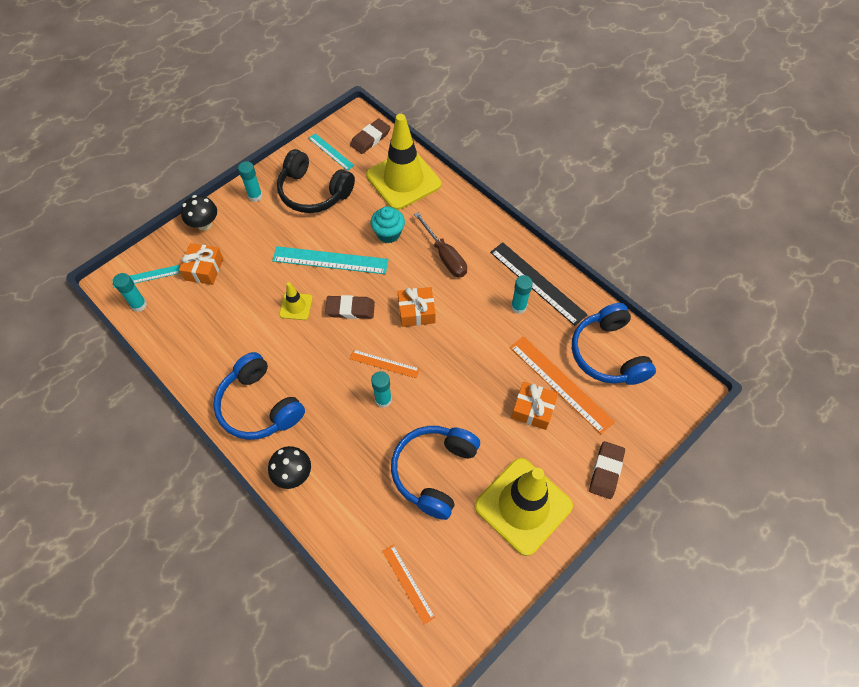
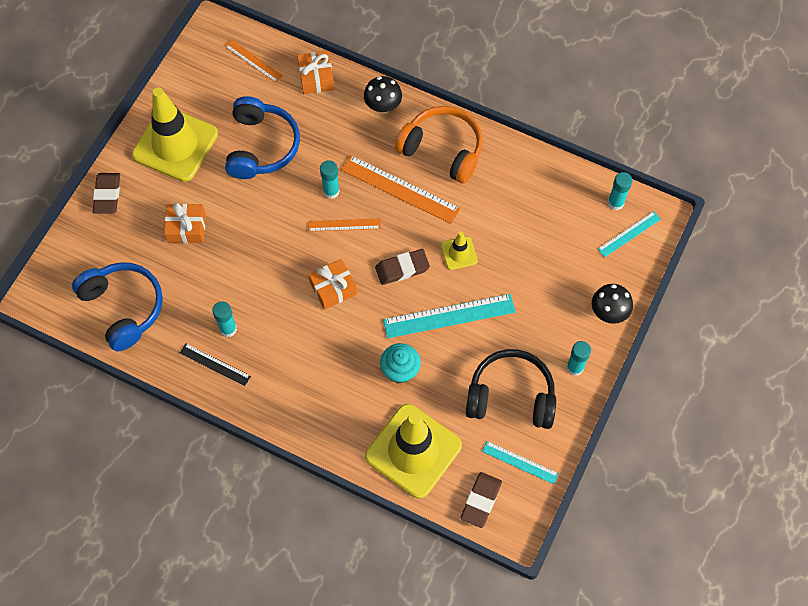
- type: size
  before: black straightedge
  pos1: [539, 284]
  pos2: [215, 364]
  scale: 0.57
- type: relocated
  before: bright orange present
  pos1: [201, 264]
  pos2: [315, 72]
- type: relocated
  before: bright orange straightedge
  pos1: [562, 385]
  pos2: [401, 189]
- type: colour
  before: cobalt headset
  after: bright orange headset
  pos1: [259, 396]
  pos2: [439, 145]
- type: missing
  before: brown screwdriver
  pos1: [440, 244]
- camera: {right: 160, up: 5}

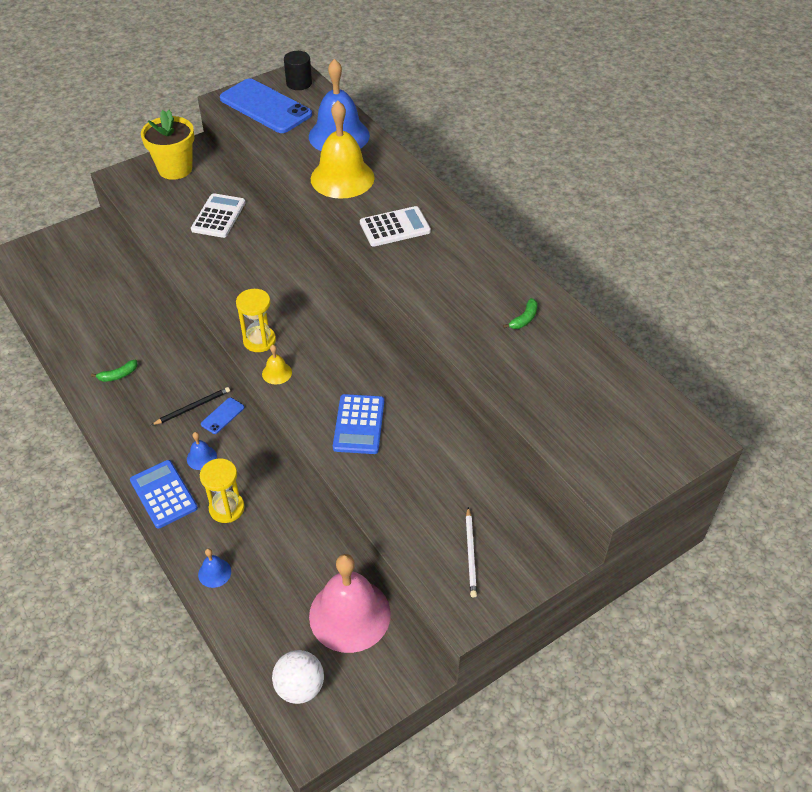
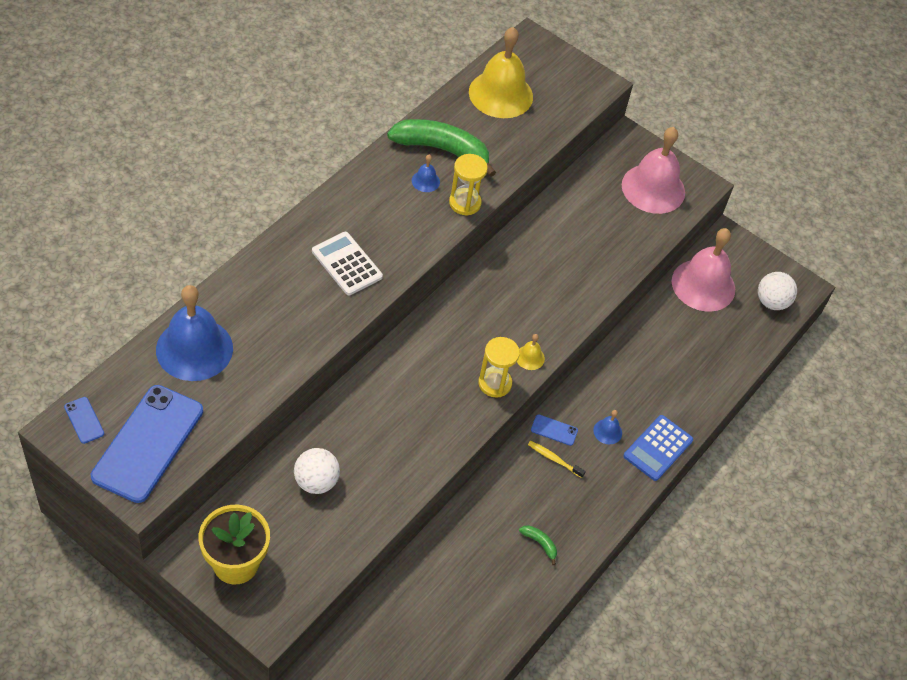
- type: exchanged
  before: black cylinder shape
  after: cobalt phone
  pos1: [298, 70]
  pos2: [84, 420]
- type: exchanged
  before: snow-white pocket calculator
  after: snow-white play ball
  pos1: [218, 215]
  pos2: [317, 471]
- type: size
  before: leaf-green banana
  pos1: [520, 313]
  pos2: [441, 148]
  scale: 2.47
- type: relocated
  before: cobalt school bell
  pos1: [214, 568]
  pos2: [426, 173]
- type: relocated
  before: bright yellow sand timer
  pos1: [222, 491]
  pos2: [468, 185]
- type: relocated
  before: bright yellow school bell
  pos1: [343, 150]
  pos2: [501, 72]
- type: exchanged
  before: black pencil
  after: bright yellow tooth brush
  pos1: [191, 406]
  pos2: [557, 459]
- type: exchanged
  before: snow-white pencil
  after: pink school bell
  pos1: [471, 552]
  pos2: [653, 170]
- type: missing
  before: cobalt pocket calculator
  pos1: [358, 424]
- camera: {right: -115, up: 5}

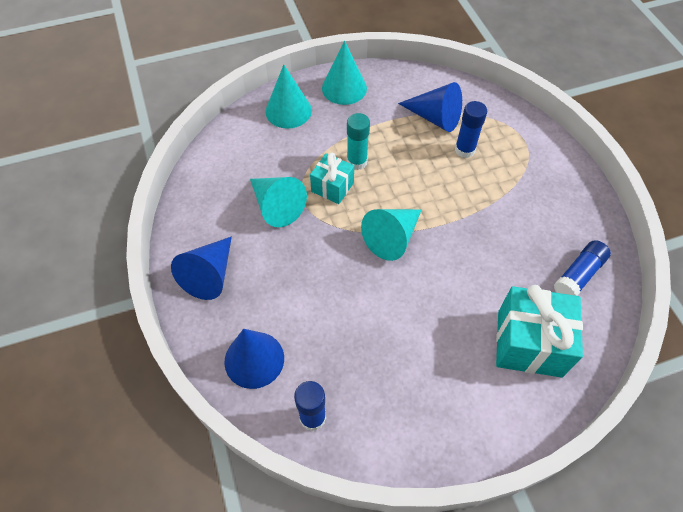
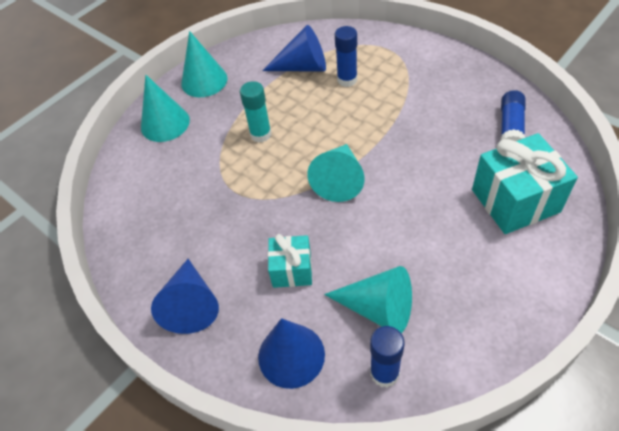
- type: relocated
  before: aqua present
  pos1: [332, 178]
  pos2: [290, 261]
- type: relocated
  before: aqua solid cone
  pos1: [278, 202]
  pos2: [368, 299]
- camera: {right: -25, up: -5}

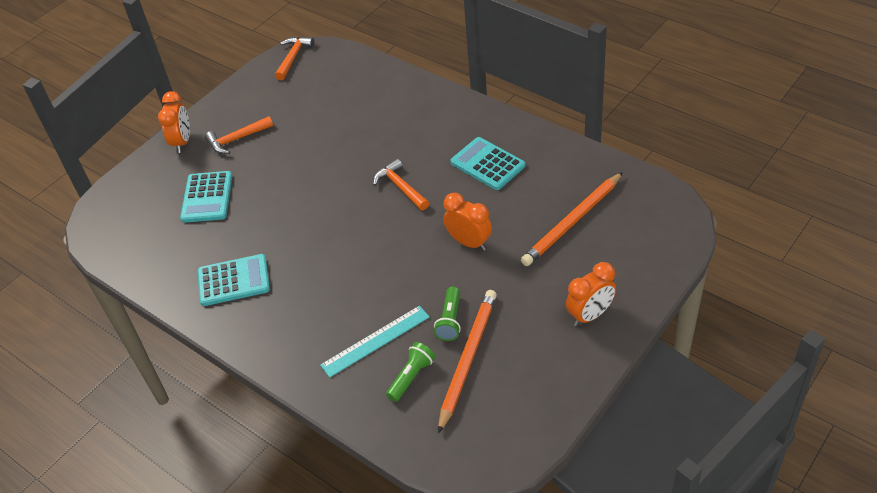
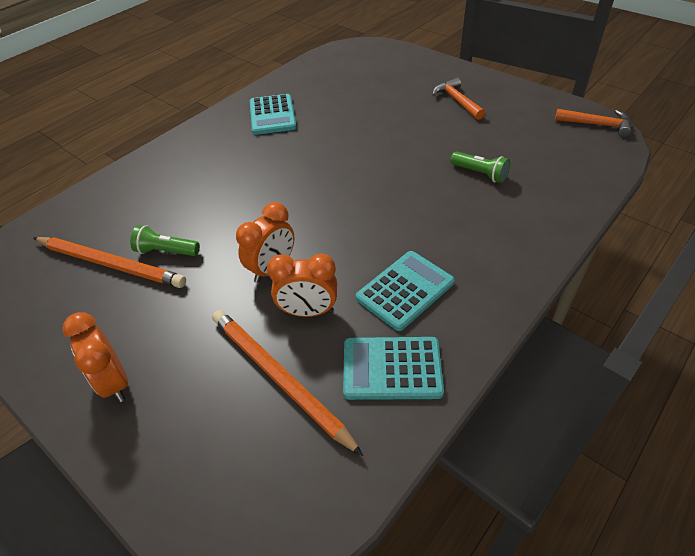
- type: relocated
  before: bright orange bedside clock
  pos1: [174, 122]
  pos2: [302, 285]
- type: relocated
  before: aqua pocket calculator
  pos1: [206, 197]
  pos2: [393, 368]
- type: relocated
  before: leaf-green torch
  pos1: [410, 372]
  pos2: [480, 167]
- type: missing
  before: aqua straightedge
  pos1: [375, 342]
- type: missing
  before: bright orange hammer
  pos1: [401, 184]
- camera: {right: 90, up: 0}

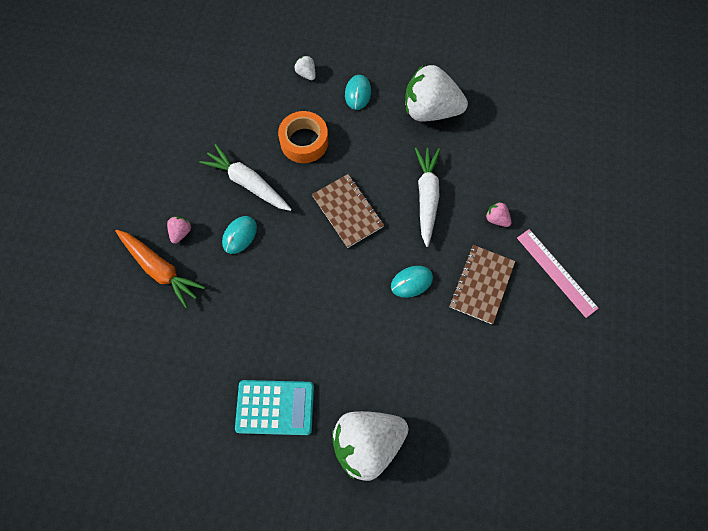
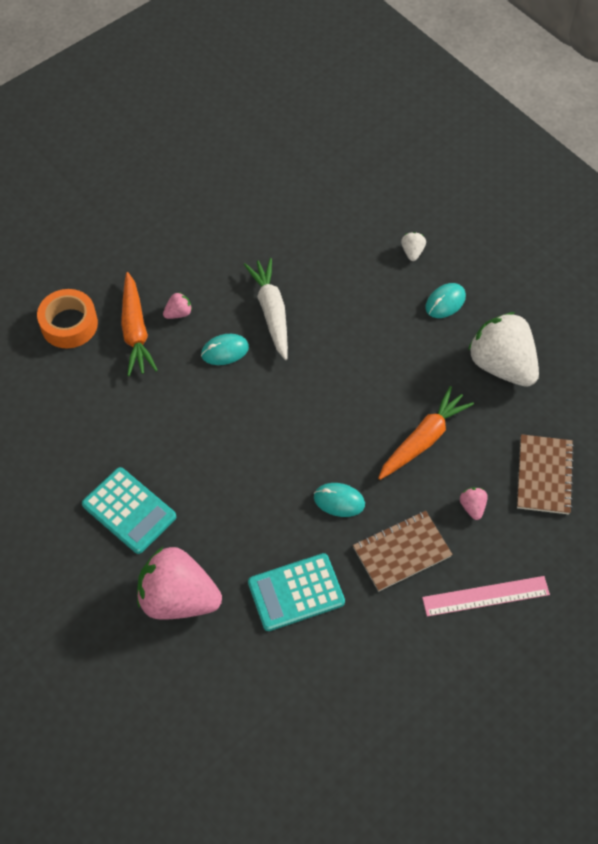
- type: relocated
  before: bright orange sticky tape
  pos1: [303, 137]
  pos2: [67, 318]
- type: colour
  before: snow-white toy strawberry
  after: pink toy strawberry
  pos1: [370, 446]
  pos2: [179, 583]
- type: appeared
  after: aqua pocket calculator
  pos2: [296, 592]
- type: colour
  before: snow-white toy carrot
  after: bright orange toy carrot
  pos1: [427, 197]
  pos2: [426, 433]
- type: spun
  before: pink straightedge
  pos1: [558, 273]
  pos2: [486, 596]
  turn: 75
- type: relocated
  before: brown exercise book
  pos1: [348, 211]
  pos2: [545, 474]
- camera: {right: 40, up: -10}

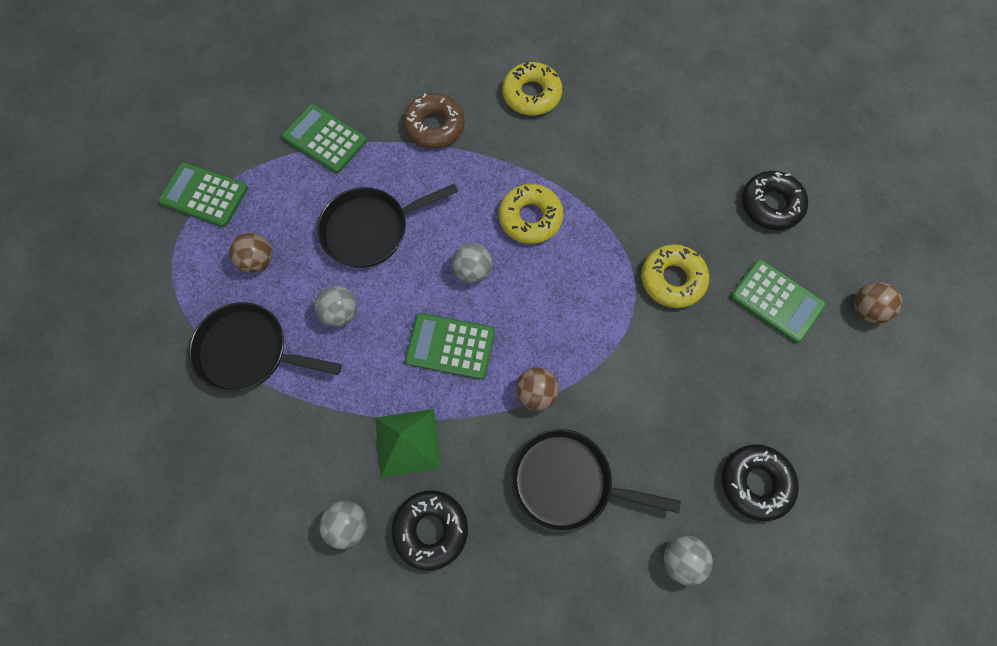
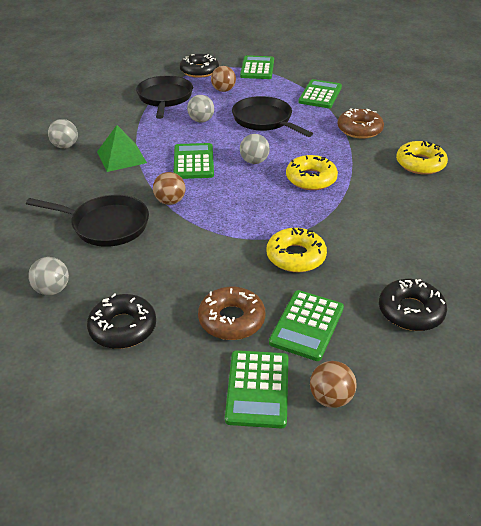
- type: spun
  before: black frying pan
  pos1: [596, 480]
  pos2: [87, 221]
  turn: 105
- type: relocated
  before: black doughnut
  pos1: [429, 530]
  pos2: [199, 66]
- type: appeared
  after: brown doughnut
  pos2: [231, 313]
- type: appeared
  after: leaf-green pocket calculator
  pos2: [256, 389]
- camera: {right: 75, up: -30}

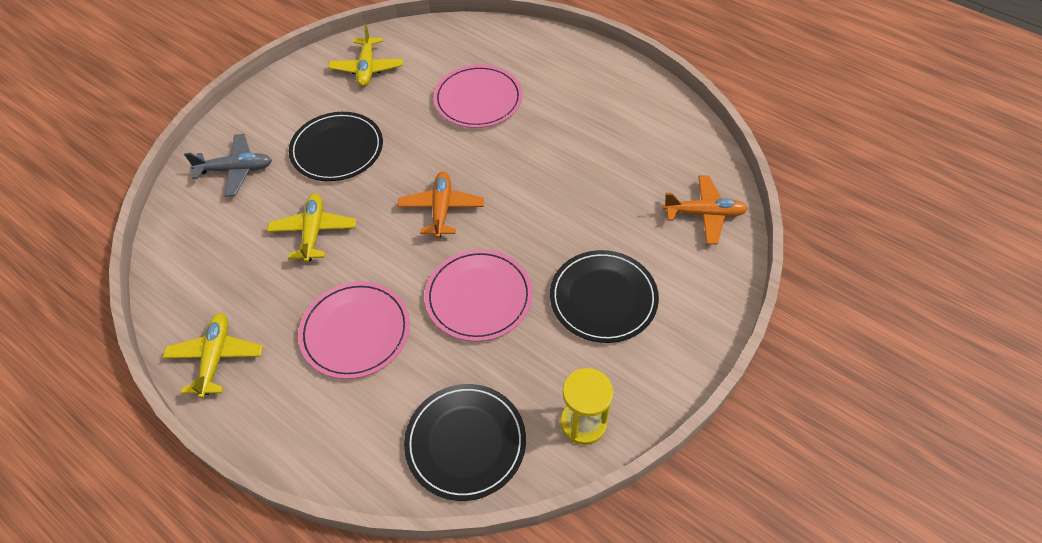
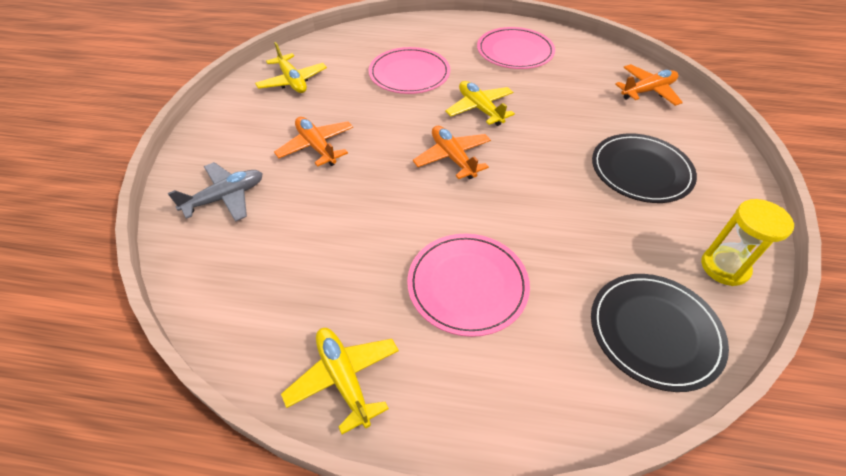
- type: exchanged
  before: black flat dish
  after: bright orange aeroplane
  pos1: [336, 146]
  pos2: [313, 142]
- type: relocated
  before: bright yellow aeroplane
  pos1: [311, 228]
  pos2: [480, 103]
- type: relocated
  before: pink flat dish
  pos1: [478, 295]
  pos2: [516, 48]
- camera: {right: -30, up: -5}

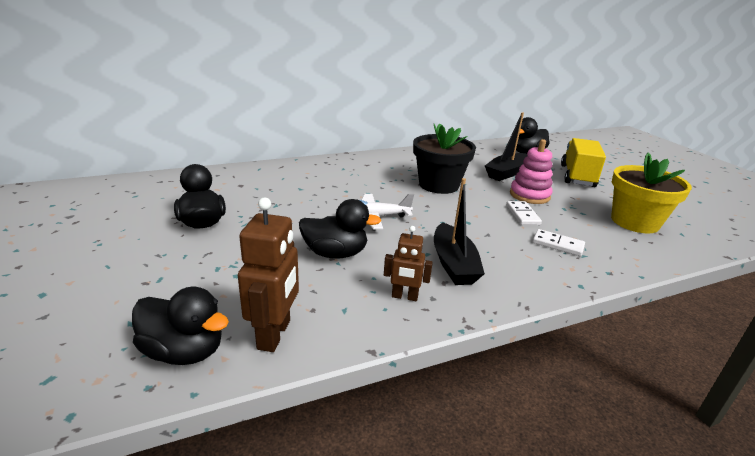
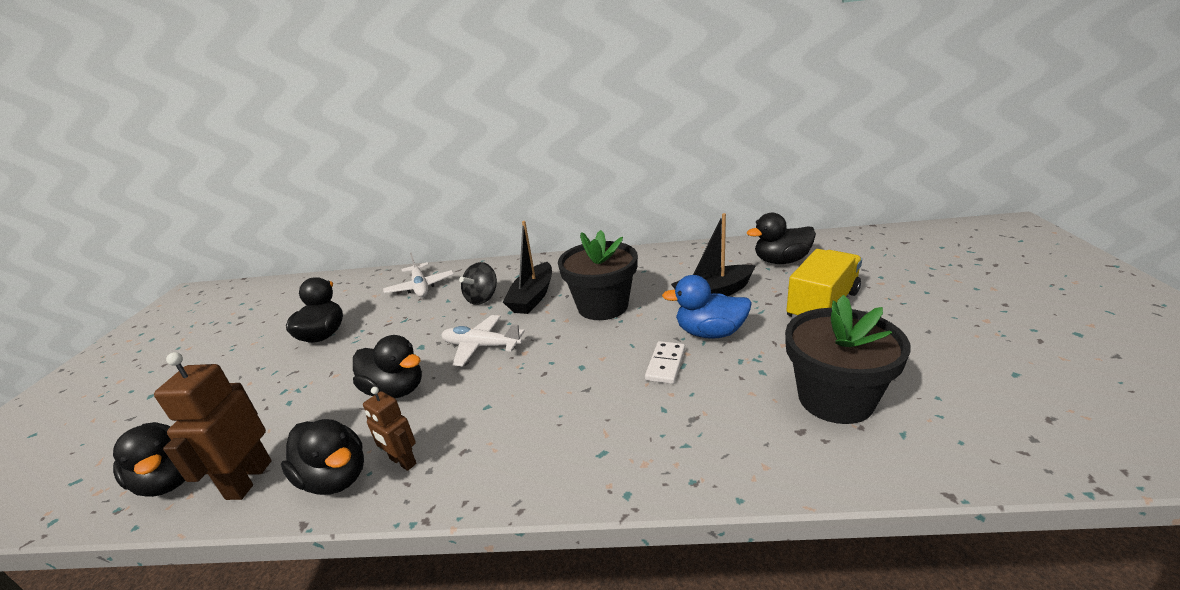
- type: spun
  before: brown robot
  pos1: [268, 274]
  pos2: [213, 426]
  turn: 150
- type: appeared
  after: black rubber duck
  pos2: [322, 457]
- type: appeared
  after: snow-white aeroplane
  pos2: [418, 274]
- type: appeared
  after: black whirligig
  pos2: [478, 283]
- type: relocated
  before: black toy boat
  pos1: [459, 231]
  pos2: [527, 267]
- type: exchanged
  before: pink stacking rings
  after: cobalt rubber duck
  pos1: [531, 171]
  pos2: [707, 307]
- type: colour
  before: bright yellow flower pot
  after: black flower pot
  pos1: [651, 192]
  pos2: [848, 359]
- type: missing
  before: snow-white domino piece
  pos1: [559, 242]
- camera: {right: 30, up: 0}

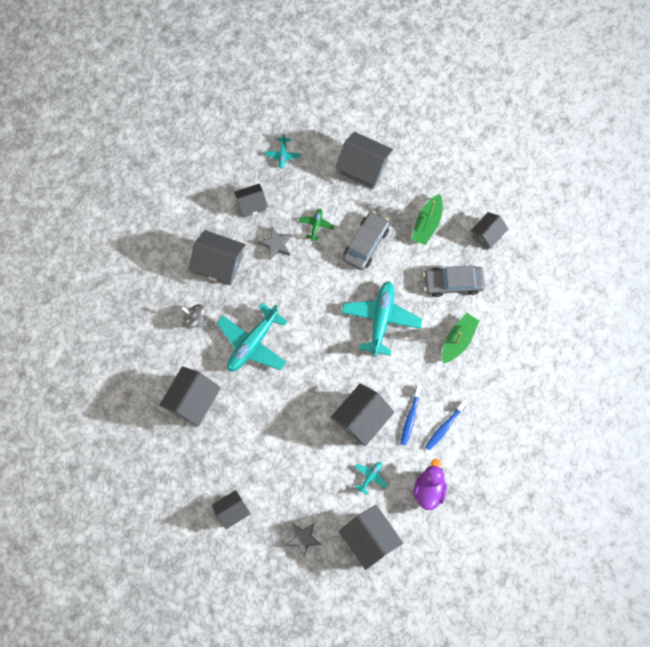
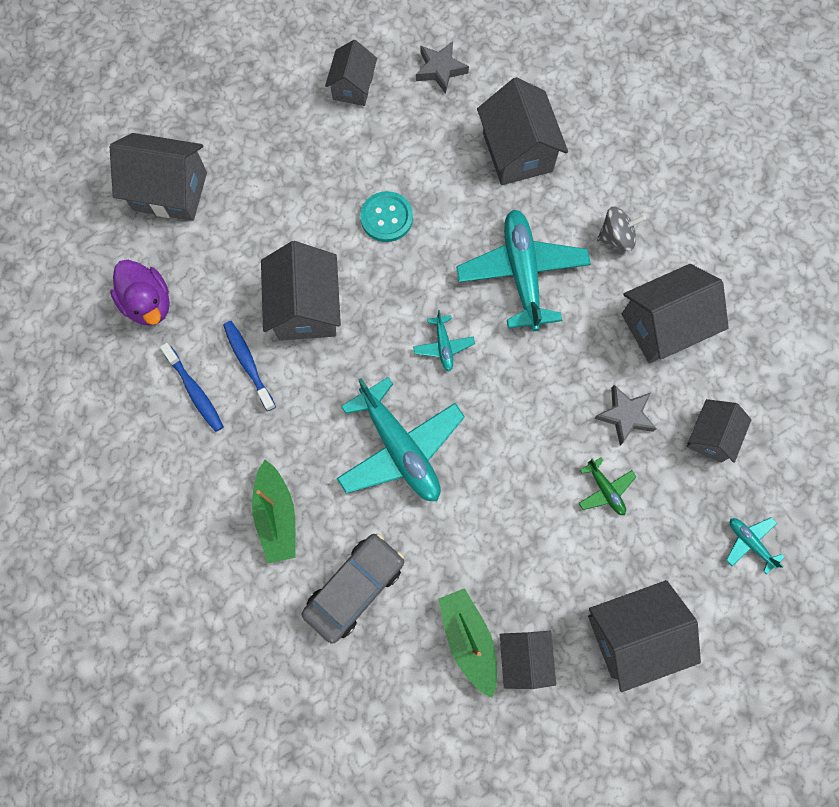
- type: spun
  before: cobalt tooth brush
  pos1: [446, 424]
  pos2: [192, 387]
  turn: 150
- type: appeared
  after: aqua sewing button
  pos2: [386, 216]
- type: relocated
  before: aqua aeroplane
  pos1: [371, 478]
  pos2: [444, 340]
- type: relocated
  before: grey five-pointed star
  pos1: [303, 541]
  pos2: [442, 67]
- type: relocated
  before: grey house
  pos1: [489, 231]
  pos2: [528, 660]
- type: missing
  before: grey car
  pos1: [366, 240]
- camera: {right: 135, up: 0}

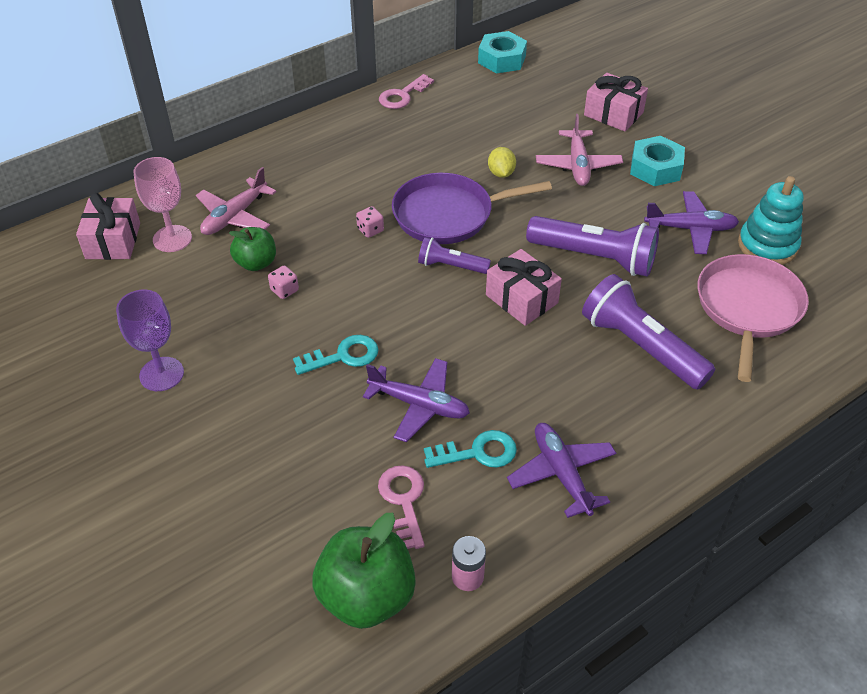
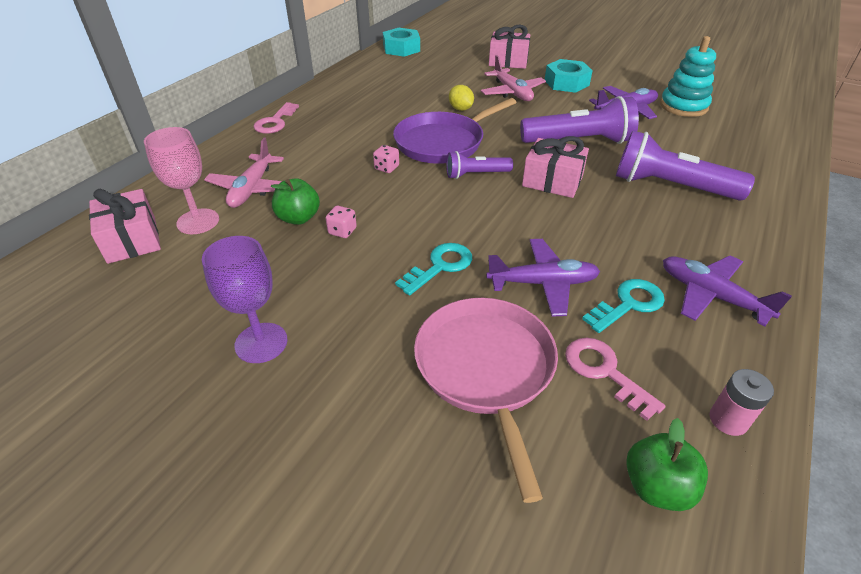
- type: relocated
  before: pink key
  pos1: [406, 91]
  pos2: [276, 118]
- type: relocated
  before: pink frying pan
  pos1: [753, 318]
  pos2: [486, 400]
- type: size
  before: leaf-green apple fruit
  pos1: [364, 571]
  pos2: [667, 464]
  scale: 0.6
- camera: {right: -25, up: -5}

